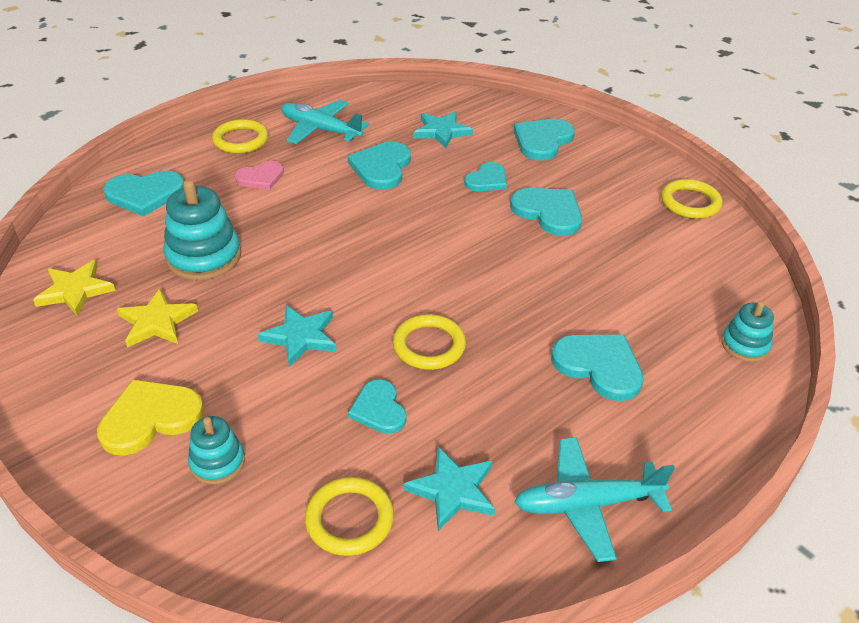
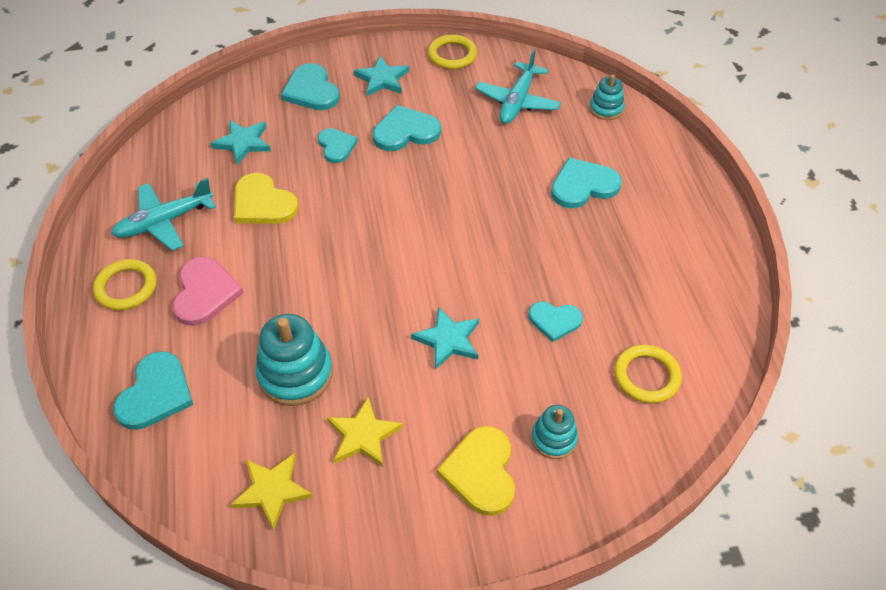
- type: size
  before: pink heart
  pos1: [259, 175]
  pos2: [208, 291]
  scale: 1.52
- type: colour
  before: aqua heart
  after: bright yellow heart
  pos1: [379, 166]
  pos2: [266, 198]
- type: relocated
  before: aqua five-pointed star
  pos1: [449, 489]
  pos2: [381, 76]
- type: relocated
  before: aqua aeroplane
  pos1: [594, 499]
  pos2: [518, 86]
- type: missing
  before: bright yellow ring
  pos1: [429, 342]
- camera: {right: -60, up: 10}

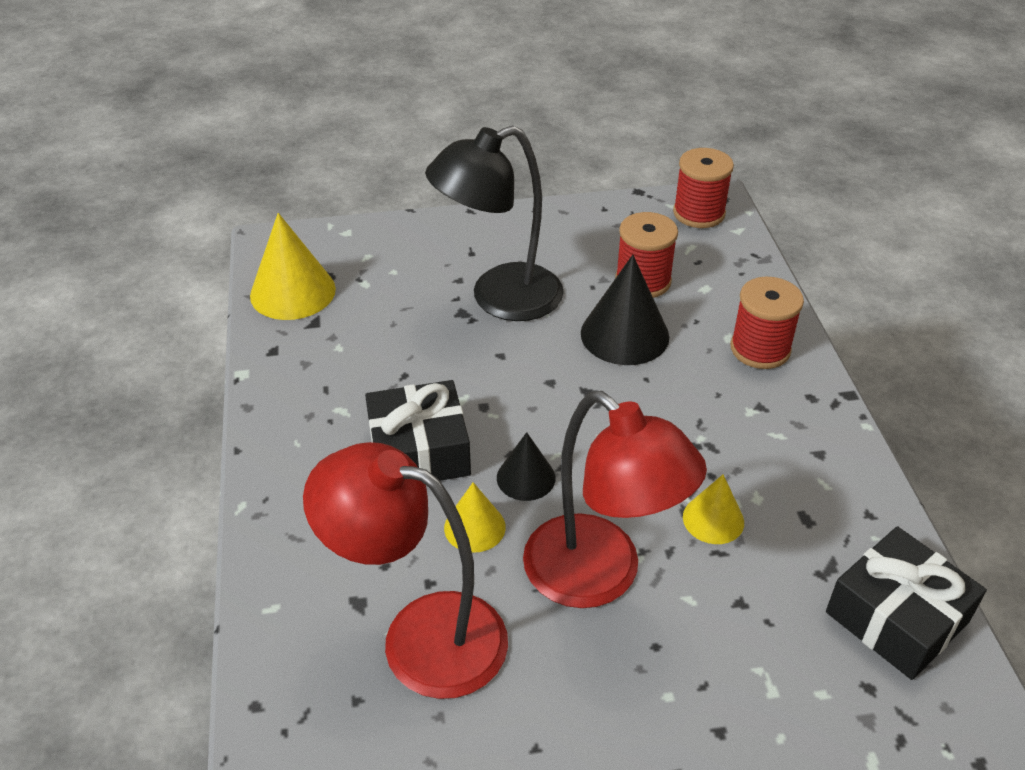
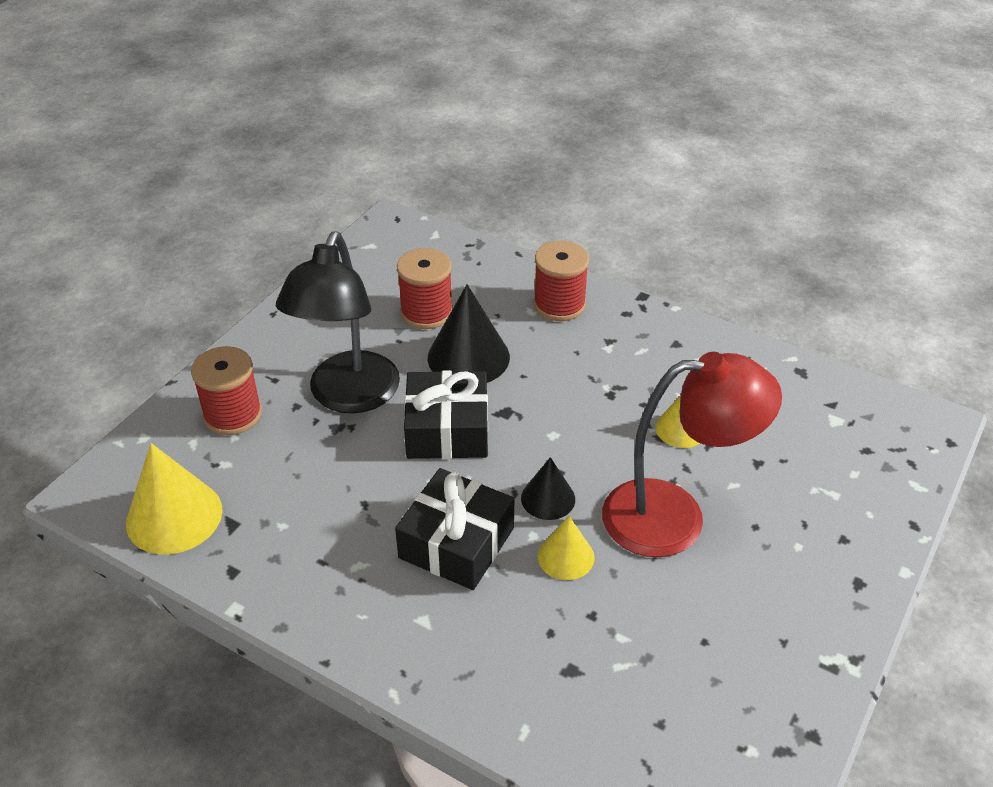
- type: relocated
  before: crimson spool
  pos1: [703, 188]
  pos2: [226, 390]
- type: relocated
  before: black present
  pos1: [906, 603]
  pos2: [446, 414]
- type: missing
  before: crimson lamp
  pos1: [405, 570]
- camera: {right: -50, up: 0}

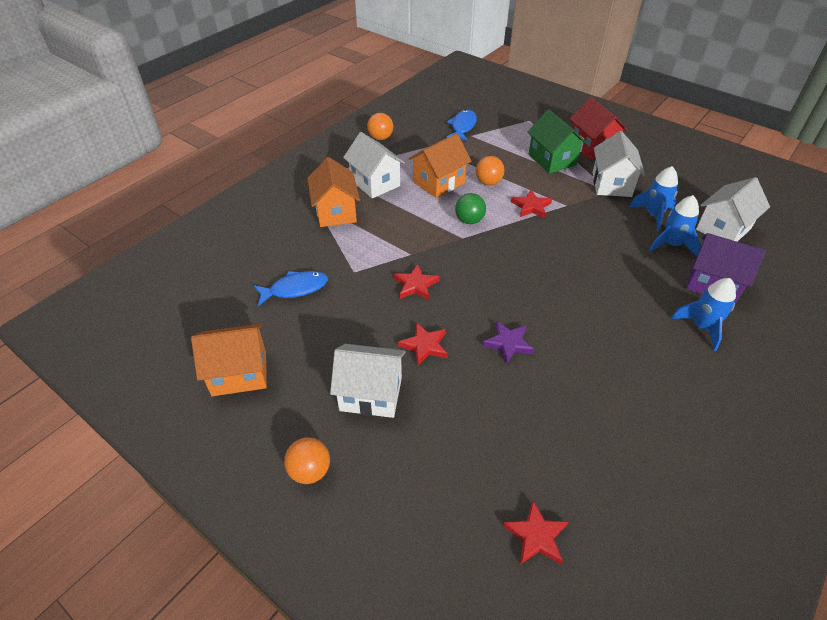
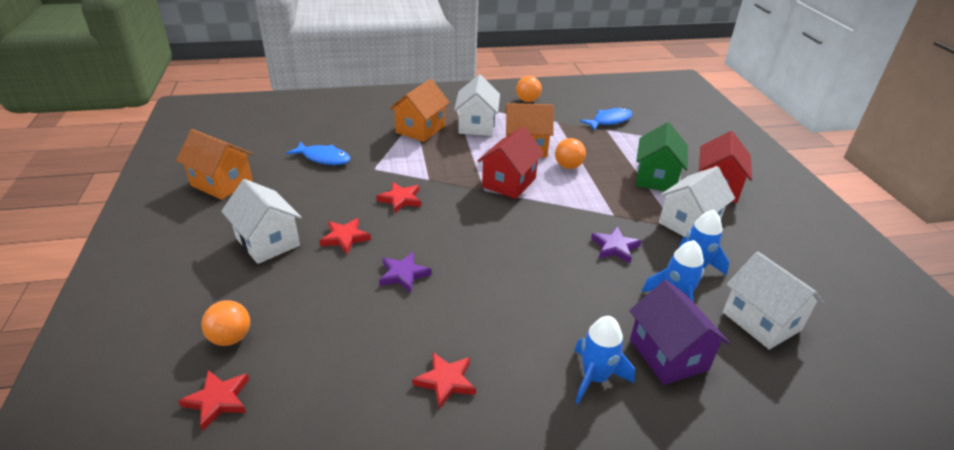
- type: relocated
  before: bright orange play ball
  pos1: [307, 461]
  pos2: [225, 323]
- type: relocated
  before: crimson five-pointed star
  pos1: [531, 204]
  pos2: [444, 380]
- type: exchanged
  before: leaf-green play ball
  after: crimson house
  pos1: [470, 208]
  pos2: [510, 163]
- type: appeared
  after: purple five-pointed star
  pos2: [616, 244]
- type: spun
  before: snow-white house
  pos1: [733, 209]
  pos2: [773, 300]
  turn: 60
- camera: {right: 40, up: -10}

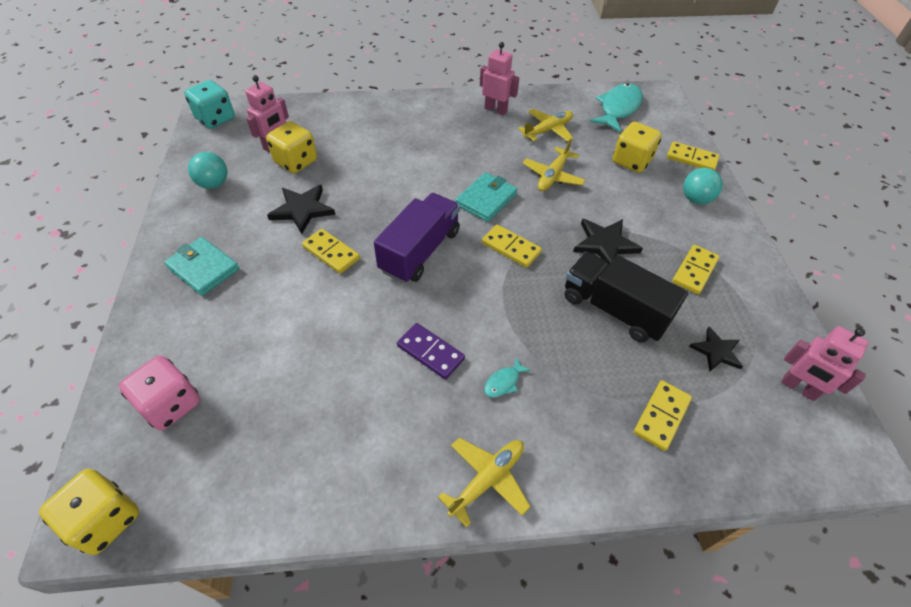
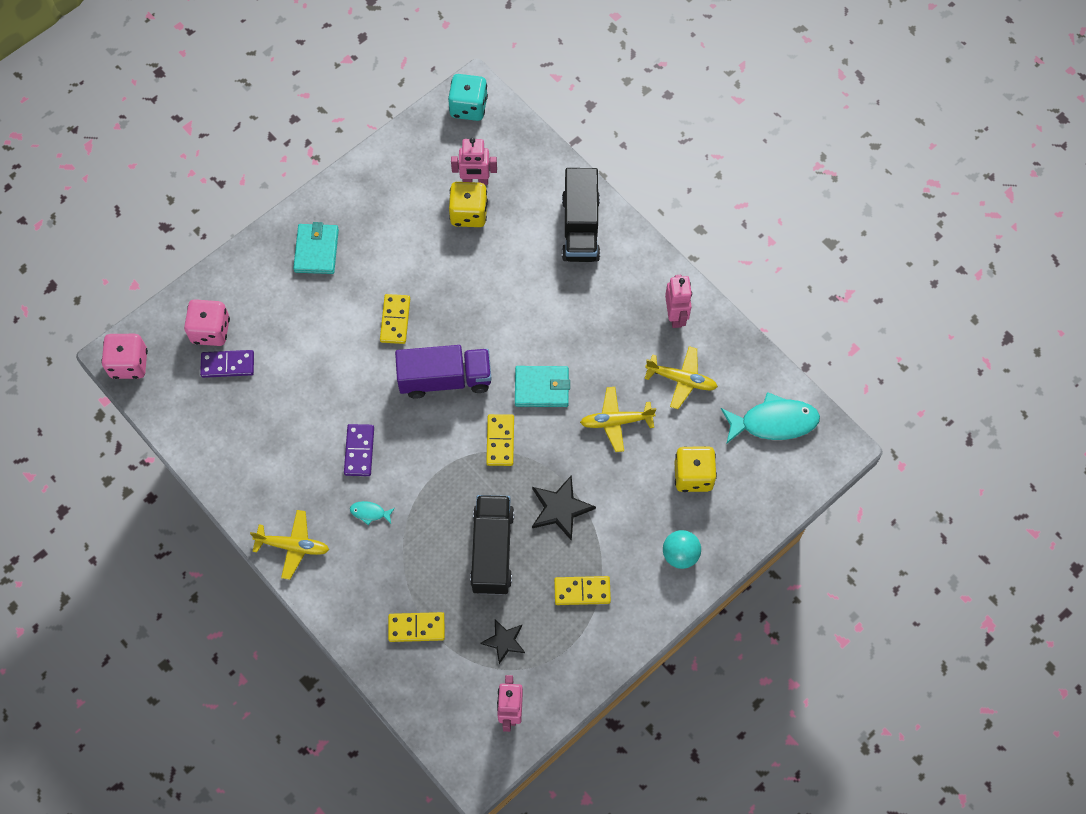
- type: colour
  before: bright yellow dice
  after: pink dice
  pos1: [89, 512]
  pos2: [124, 356]
- type: appeared
  after: purple domino piece
  pos2: [227, 364]
- type: appeared
  after: black truck
  pos2: [581, 215]
- type: missing
  before: aqua play ball
  pos1: [207, 170]
- type: missing
  before: black five-pointed star
  pos1: [301, 209]
- type: missing
  before: bright yellow domino piece
  pos1: [693, 155]
- camera: {right: 55, up: 15}

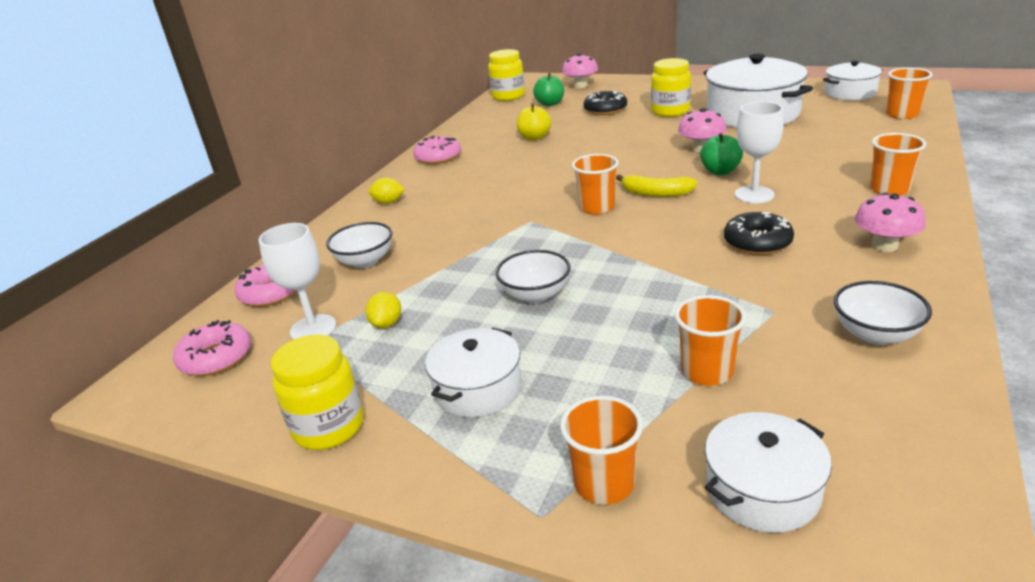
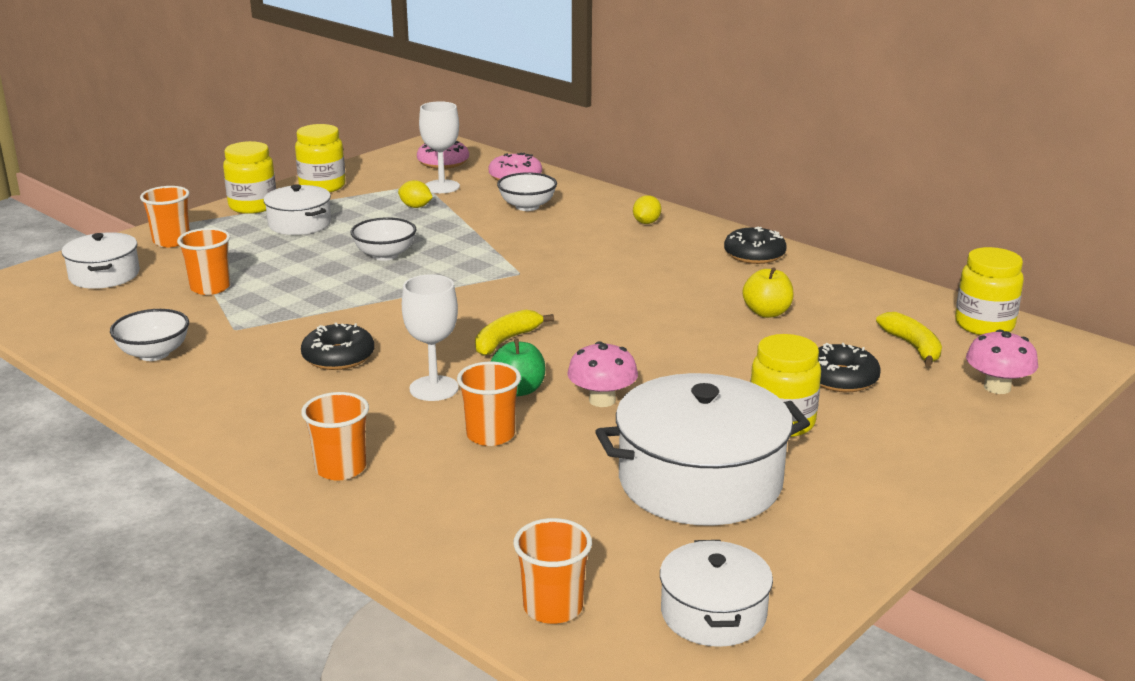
- type: appeared
  after: bright yellow jar
  pos2: [249, 177]
- type: relocated
  before: bright orange cup
  pos1: [595, 184]
  pos2: [489, 404]
- type: colour
  before: pink doughnut
  after: black doughnut
  pos1: [437, 150]
  pos2: [755, 245]
- type: exchanged
  before: leaf-green apple fruit
  after: bright yellow banana
  pos1: [548, 89]
  pos2: [909, 339]
- type: missing
  before: pink toadstool
  pos1: [890, 222]
- camera: {right: 105, up: -5}

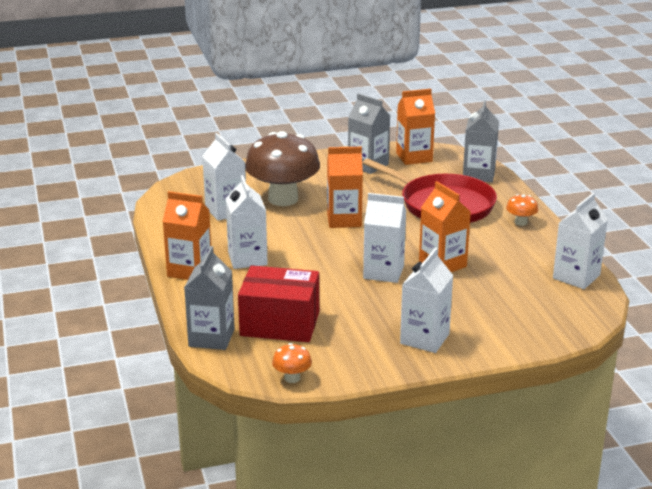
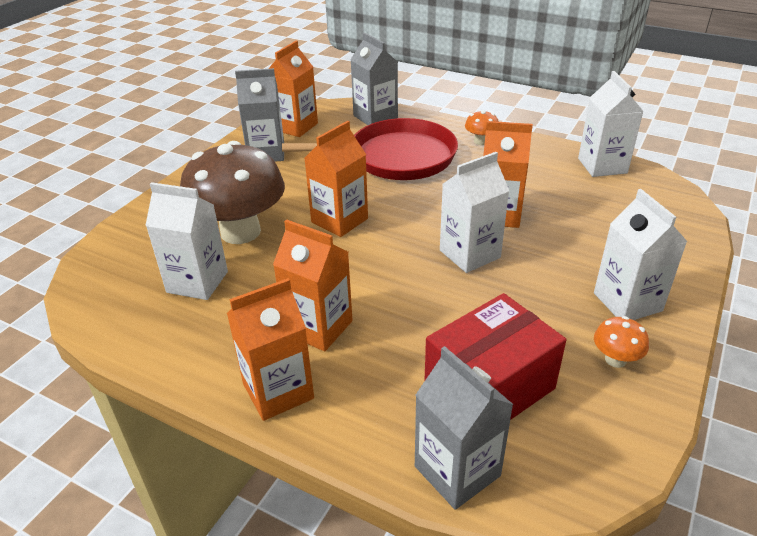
- type: colour
  before: snow-white milk carton
  after: bright orange milk carton
  pos1: [246, 222]
  pos2: [313, 285]
- type: relocated
  before: bright orange toadstool
  pos1: [292, 363]
  pos2: [621, 342]
- camera: {right: -45, up: 10}

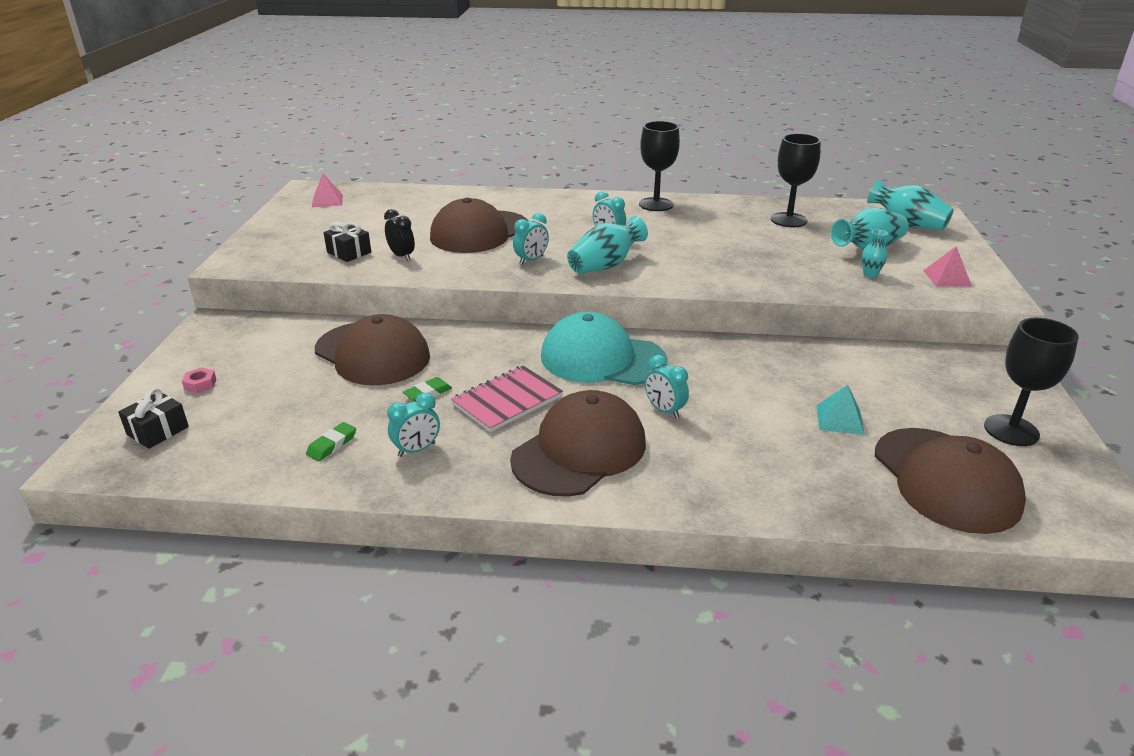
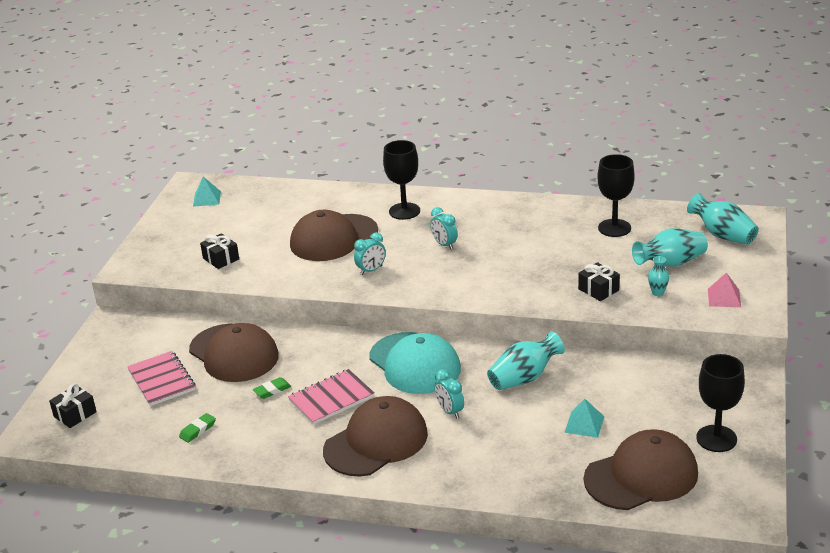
- type: appeared
  after: pink exercise book
  pos2: [161, 378]
- type: colour
  before: pink solid pyramid
  after: aqua solid pyramid
  pos1: [327, 190]
  pos2: [207, 192]
- type: spun
  before: aqua peaked cap
  pos1: [604, 348]
  pos2: [415, 363]
  turn: -150
- type: relocated
  before: black goblet
  pos1: [659, 166]
  pos2: [401, 180]
- type: relocated
  before: aqua vase
  pos1: [607, 245]
  pos2: [526, 360]
- type: appeared
  after: black present
  pos2: [599, 281]
- type: spun
  before: brown peaked cap
  pos1: [950, 481]
  pos2: [641, 469]
  turn: -105
- type: missing
  before: pink hex nut
  pos1: [199, 380]
- type: missing
  before: black bedside clock
  pos1: [399, 235]
- type: missing
  before: aqua bedside clock
  pos1: [413, 425]
- camera: {right: 10, up: 0}

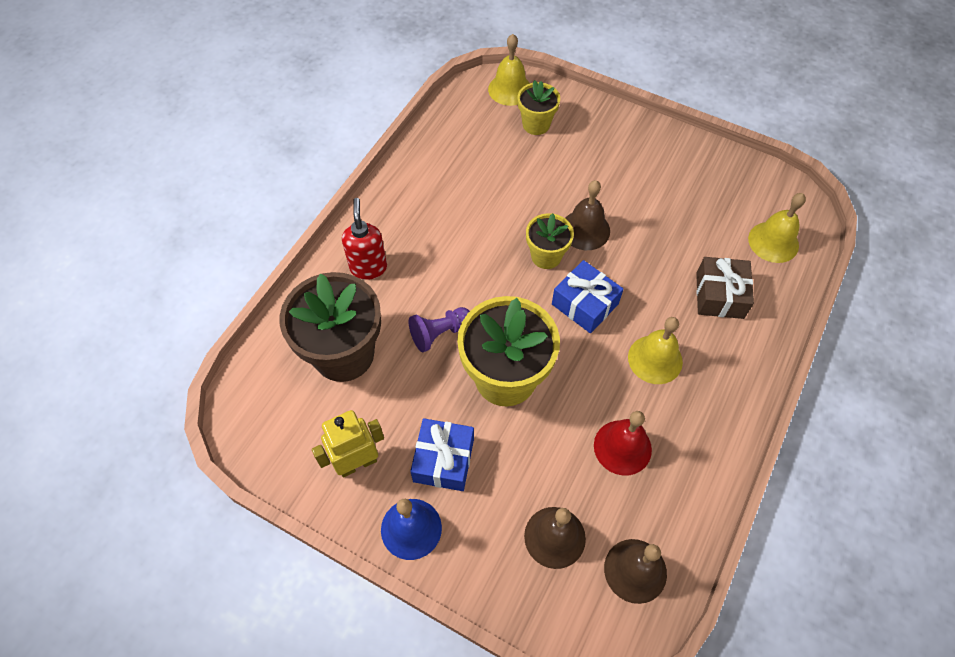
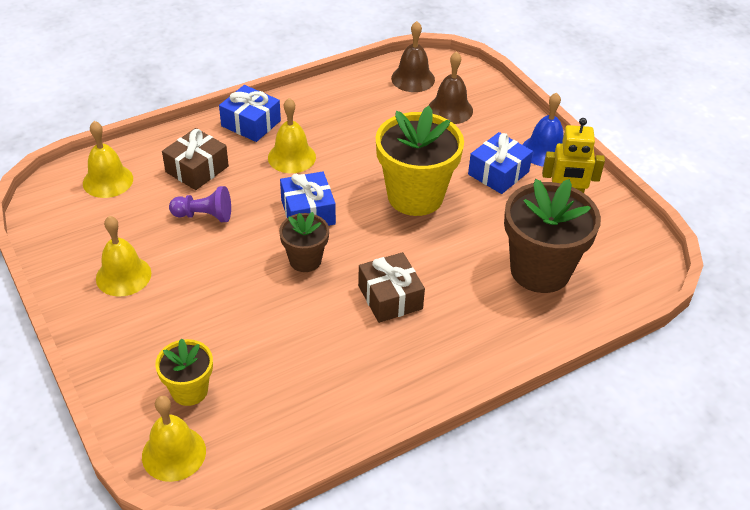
- type: appeared
  after: bright yellow school bell
  pos2: [123, 256]
- type: relocated
  before: purple pawn
  pos1: [439, 329]
  pos2: [200, 204]
- type: appeared
  after: cobalt present
  pos2: [250, 113]
- type: colour
  before: bright yellow flower pot
  after: brown flower pot
  pos1: [550, 241]
  pos2: [304, 242]
- type: appeared
  after: brown present
  pos2: [391, 287]
- type: missing
  before: crimson pump bottle
  pos1: [364, 239]
- type: missing
  before: brown school bell
  pos1: [587, 215]
- type: missing
  before: crimson school bell
  pos1: [623, 443]
- camera: {right: -150, up: -15}

